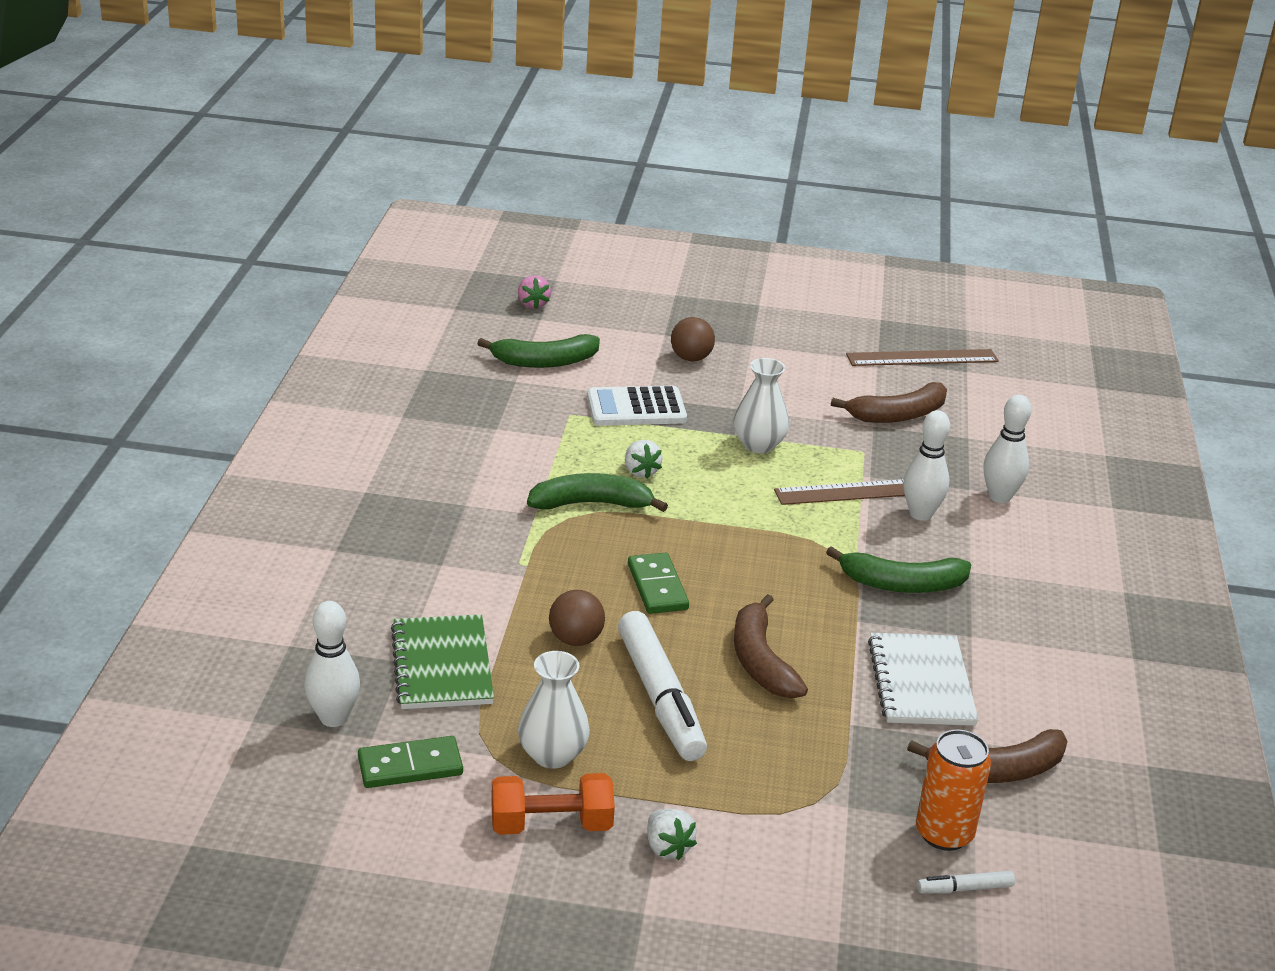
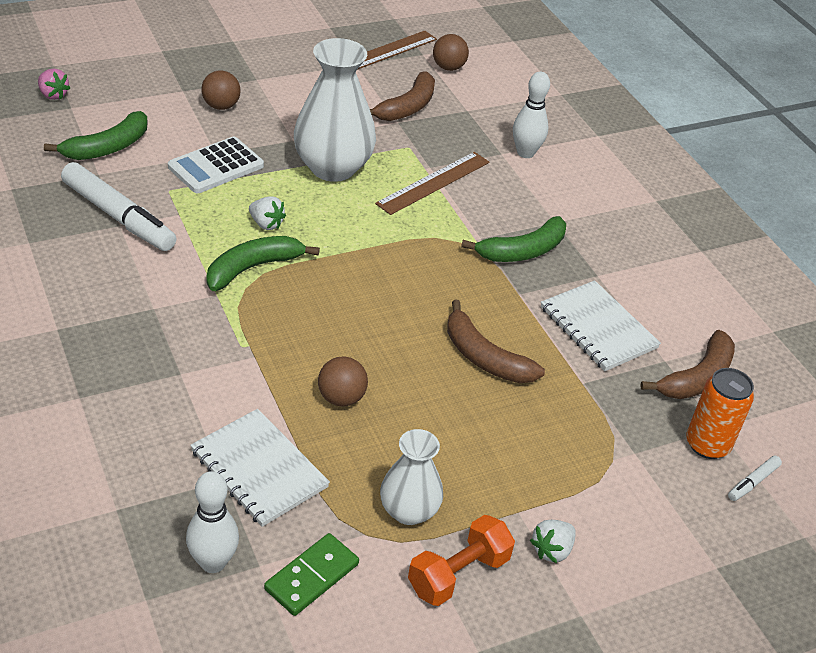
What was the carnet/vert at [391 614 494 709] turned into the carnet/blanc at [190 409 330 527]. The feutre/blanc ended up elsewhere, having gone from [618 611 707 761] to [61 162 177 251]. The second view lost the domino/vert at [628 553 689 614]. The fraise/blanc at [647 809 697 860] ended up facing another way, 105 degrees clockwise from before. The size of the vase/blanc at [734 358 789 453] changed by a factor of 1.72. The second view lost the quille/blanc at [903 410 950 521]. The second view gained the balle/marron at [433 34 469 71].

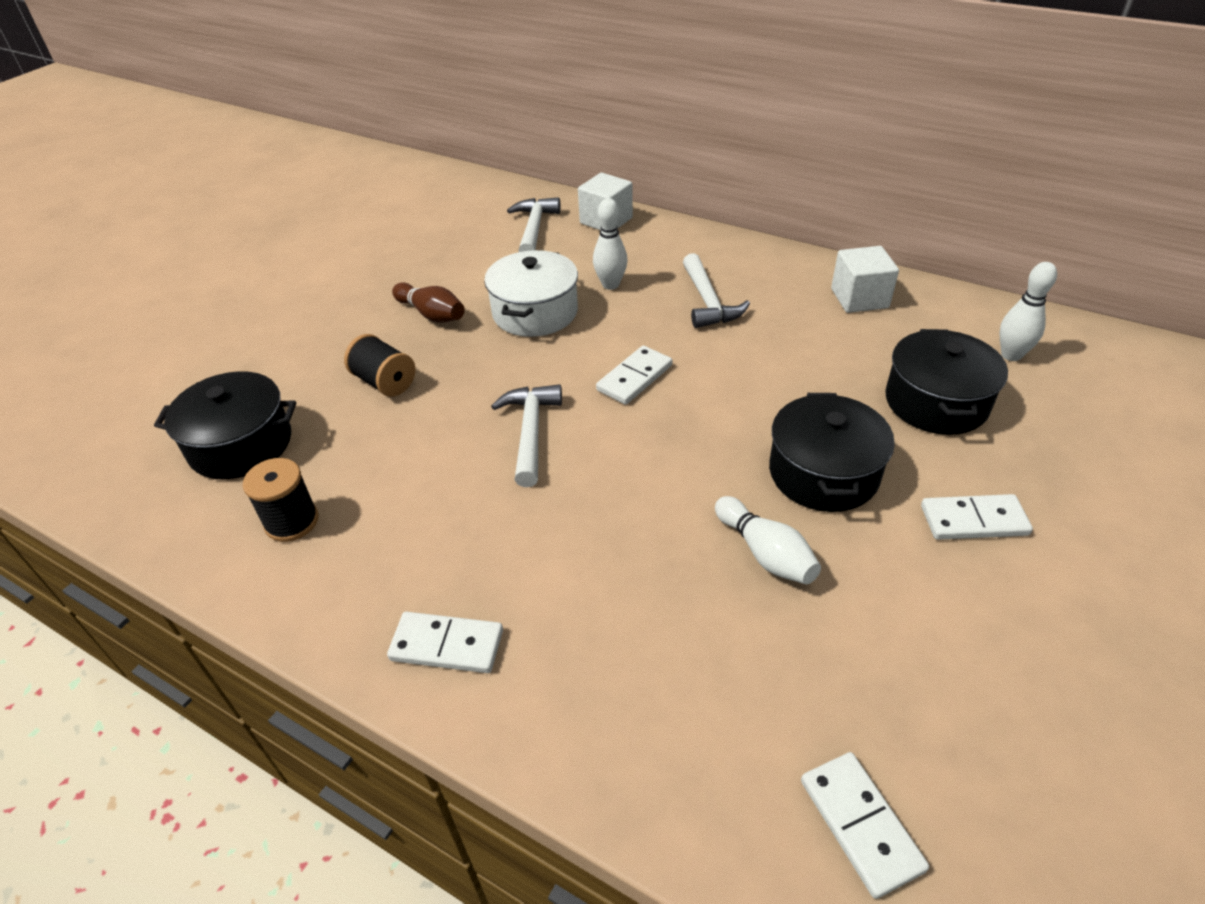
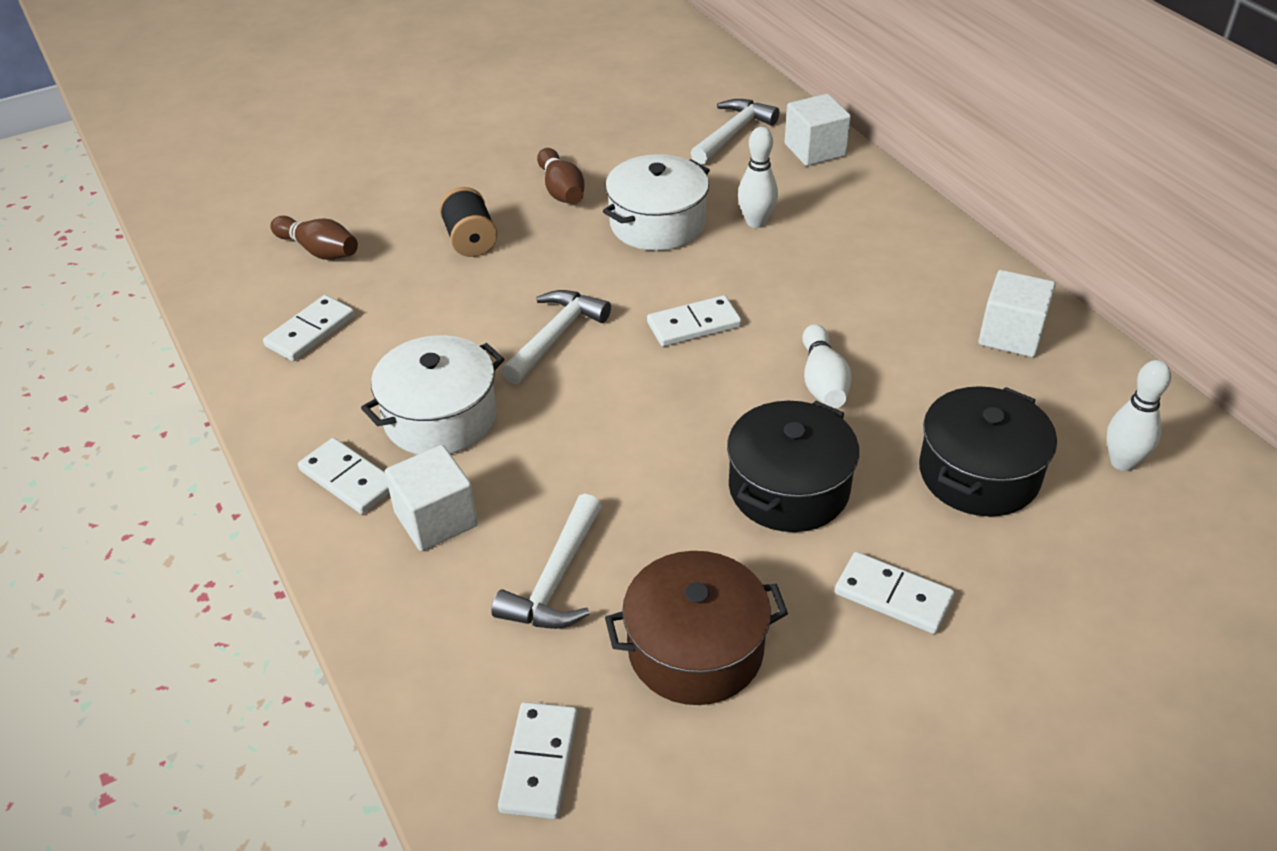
Where the marmite/noir stood at [154 371 296 480], the quille/marron came to stand at [270 216 358 260]. Where the bobine/noir stood at [243 458 318 542], the domino/blanc came to stand at [263 295 355 361]. The marteau/blanc ended up elsewhere, having gone from [683 253 750 328] to [491 494 602 629]. The quille/blanc ended up elsewhere, having gone from [715 496 821 584] to [802 324 852 408]. The second view gained the marmite/blanc at [361 335 504 455]. The second view gained the cube/blanc at [385 445 478 551]. The second view gained the marmite/marron at [605 551 788 705].

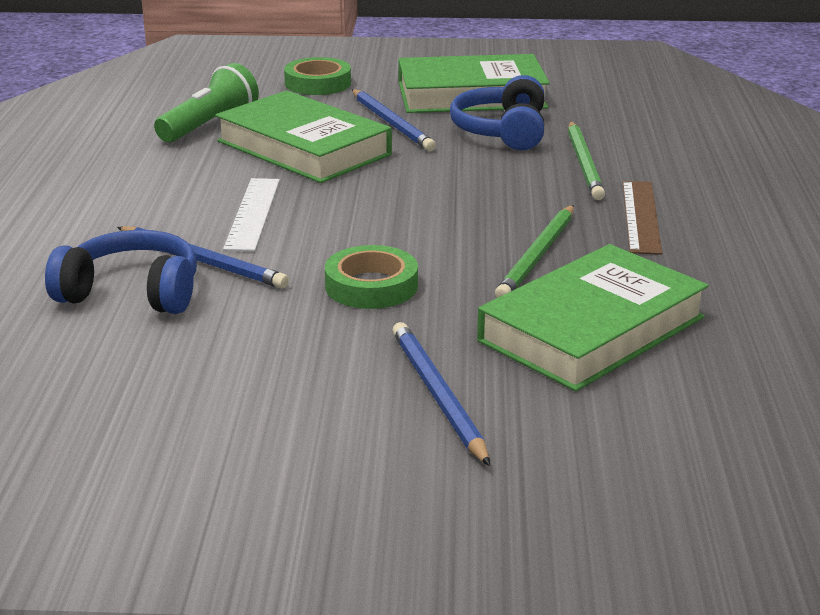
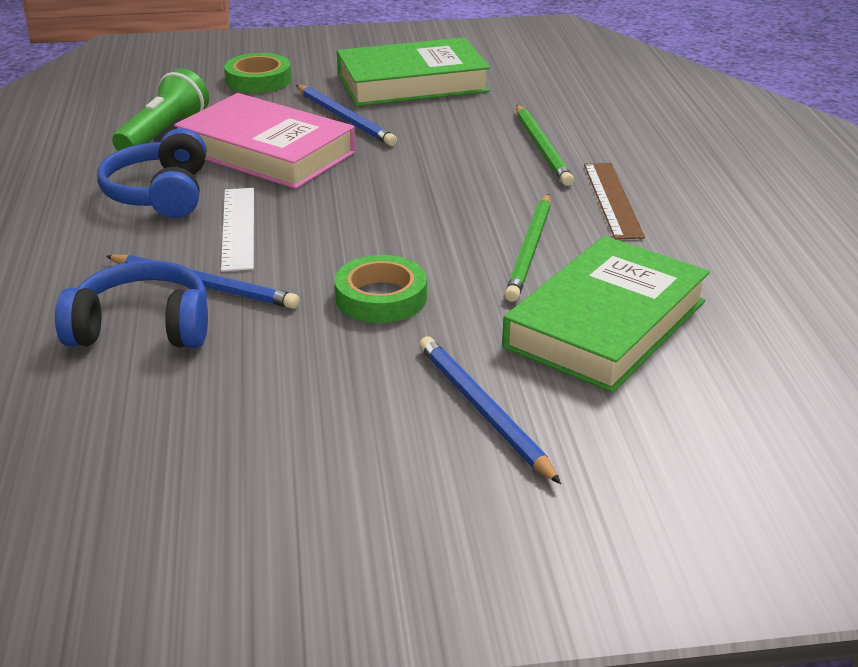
What was the livre/vert at [215 90 392 183] turned into the livre/rose at [174 93 356 189]. The casque audio/bleu ended up elsewhere, having gone from [450 75 545 150] to [97 128 206 218].

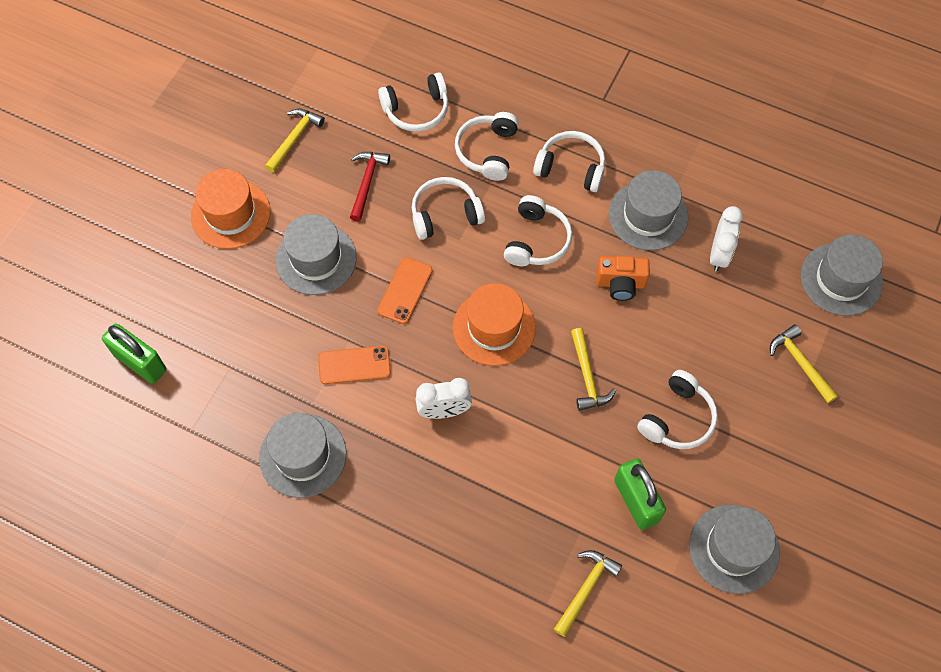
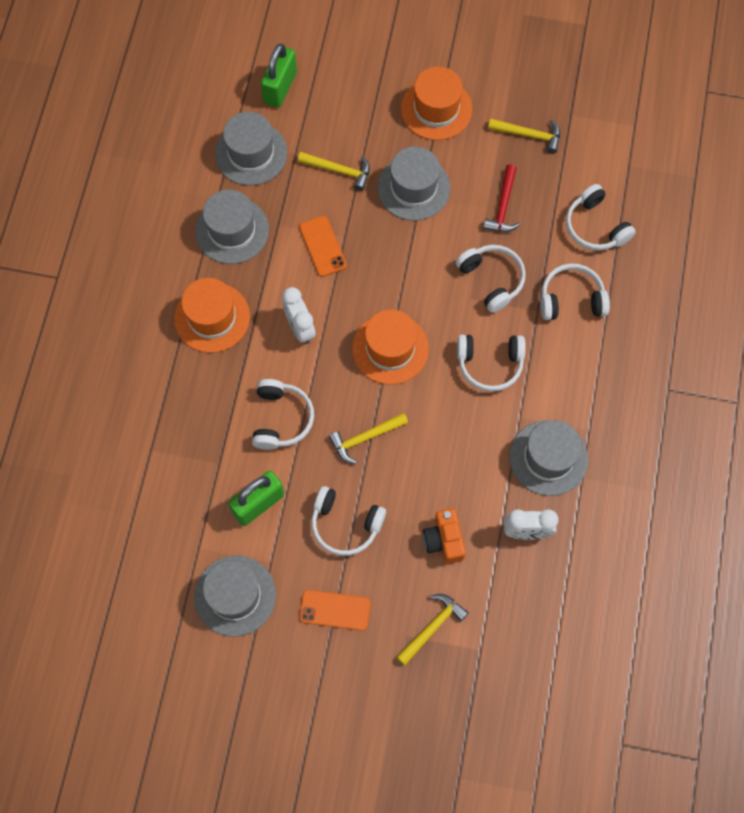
The marteau/rouge at [350 152 390 222] ended up facing another way, 105 degrees clockwise from before. The téléphone/orange ended up elsewhere, having gone from [378 257 433 324] to [299 590 371 631]. The casque audio/blanc ended up elsewhere, having gone from [533 131 605 192] to [252 379 314 450]. The marteau/jaune ended up elsewhere, having gone from [554 550 622 637] to [298 152 370 191]. The appareil photo/orange ended up elsewhere, having gone from [596 256 650 301] to [423 508 466 564]. The chapeau/gris ended up elsewhere, having gone from [801 234 883 316] to [215 112 287 186]. The second view gained the chapeau/orange at [174 278 250 353].

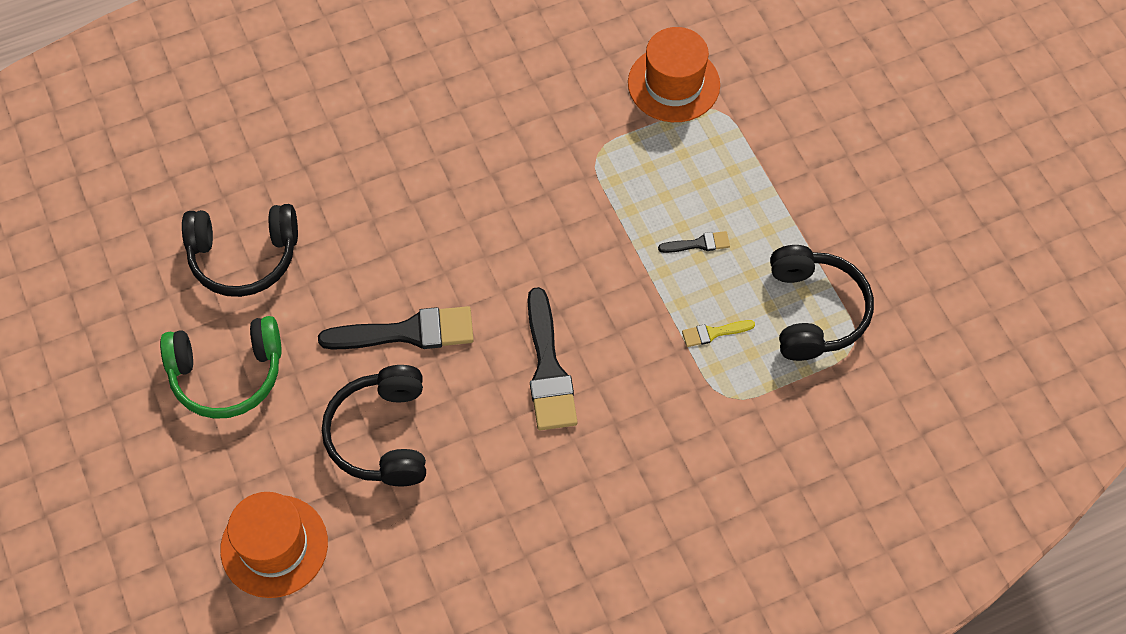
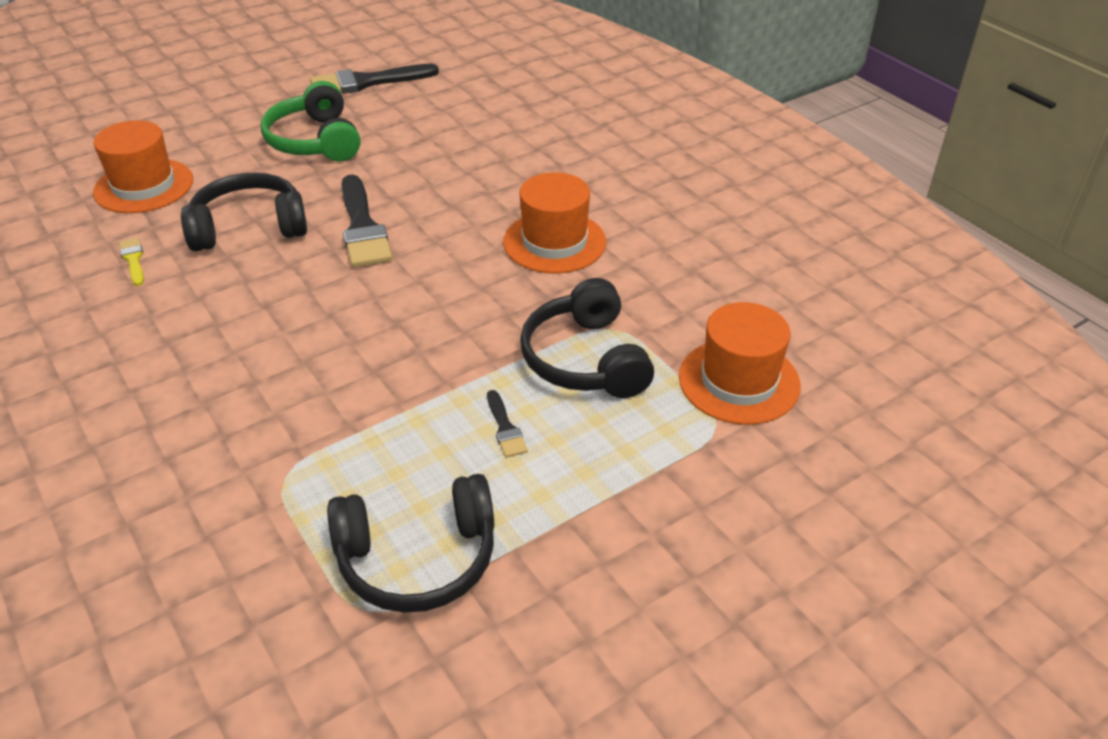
The casque audio/noir ended up elsewhere, having gone from [182 204 298 297] to [520 278 654 398]. The pinceau/noir ended up elsewhere, having gone from [527 287 577 430] to [310 64 439 94]. The pinceau/jaune ended up elsewhere, having gone from [682 320 755 347] to [119 237 144 286]. The second view gained the chapeau/orange at [503 172 606 273].

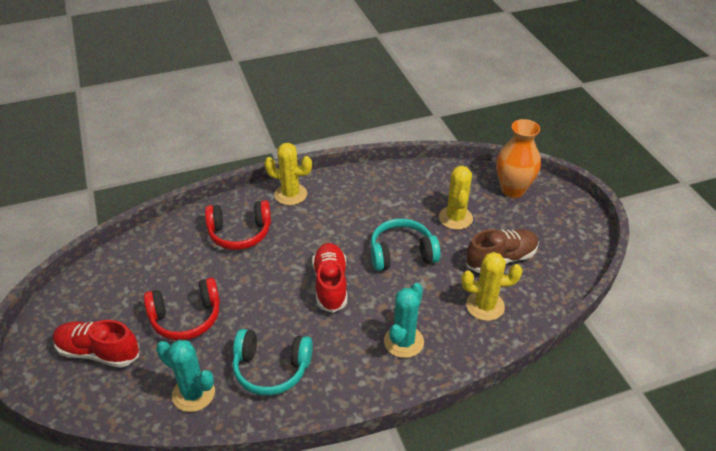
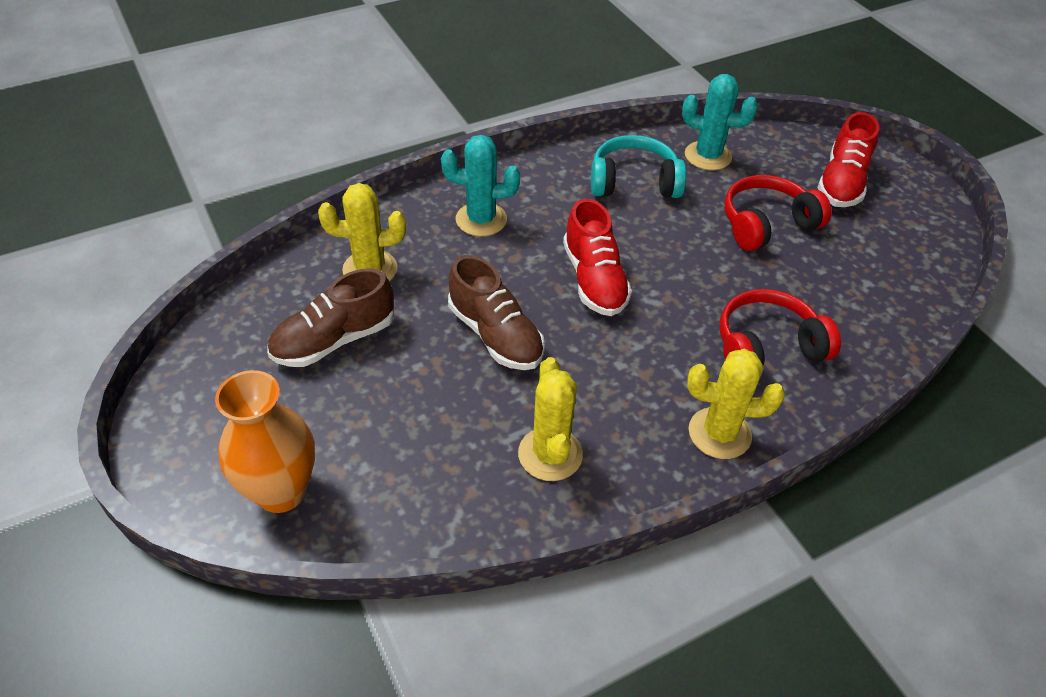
The chaussure/rouge at [53 320 139 368] ended up facing another way, 105 degrees clockwise from before. Where the casque audio/turquoise stood at [371 219 441 271], the chaussure/marron came to stand at [448 255 545 370]. The cactus/turquoise at [384 283 424 358] ended up facing another way, 75 degrees clockwise from before. The cactus/jaune ended up elsewhere, having gone from [439 166 473 230] to [518 357 583 481].

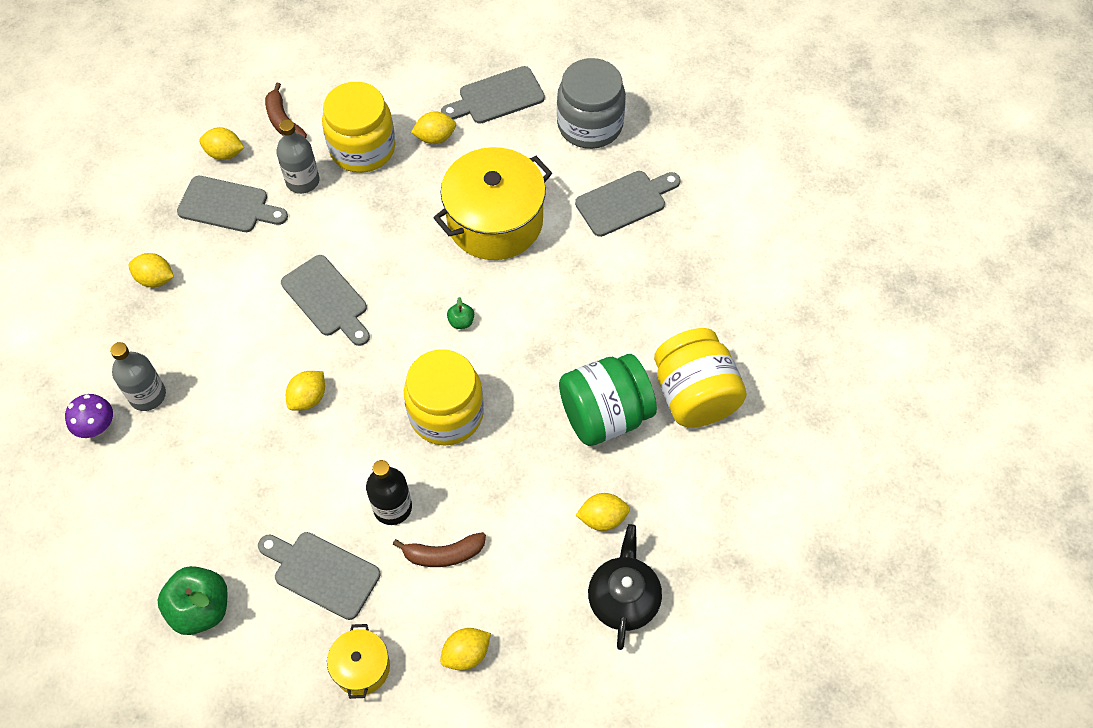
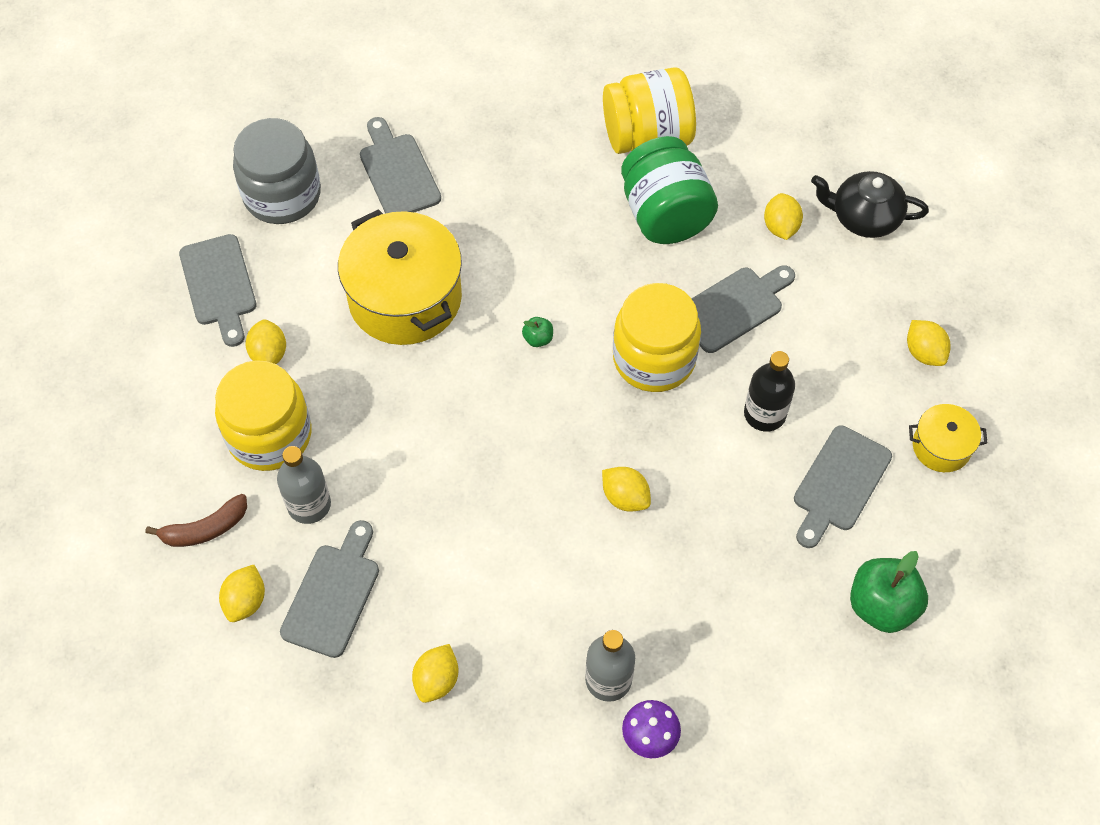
The planche à découper/gris ended up elsewhere, having gone from [281 255 370 346] to [691 265 795 353]. The second view lost the banane/marron at [393 532 486 567].

